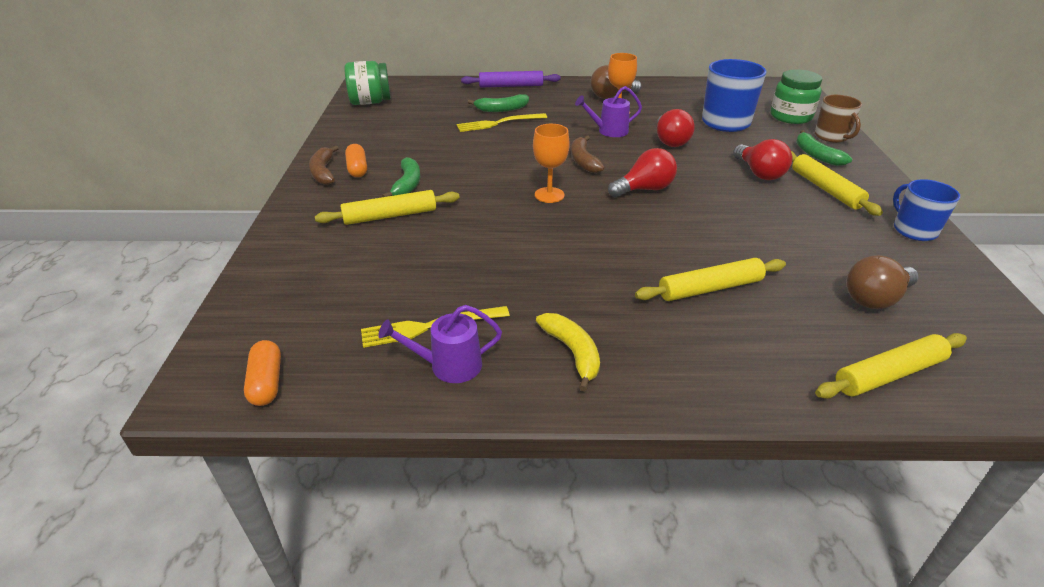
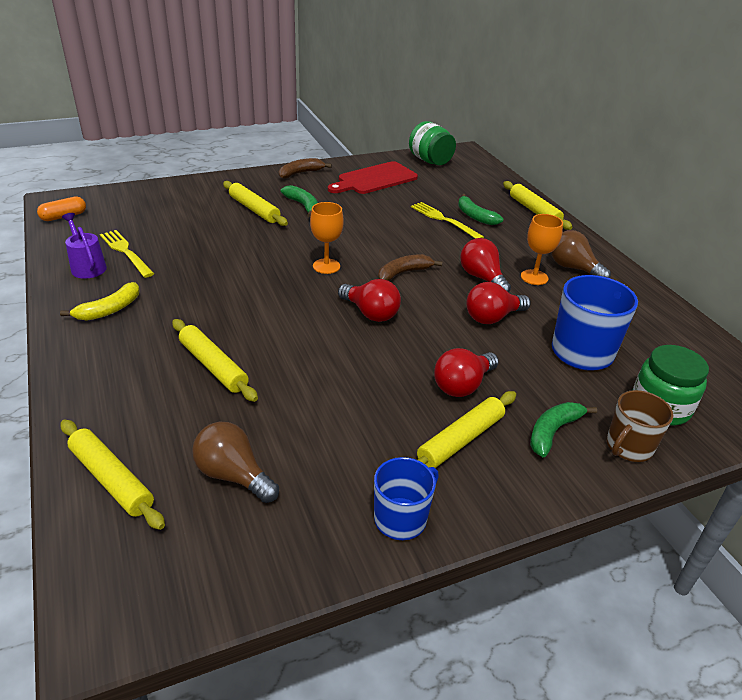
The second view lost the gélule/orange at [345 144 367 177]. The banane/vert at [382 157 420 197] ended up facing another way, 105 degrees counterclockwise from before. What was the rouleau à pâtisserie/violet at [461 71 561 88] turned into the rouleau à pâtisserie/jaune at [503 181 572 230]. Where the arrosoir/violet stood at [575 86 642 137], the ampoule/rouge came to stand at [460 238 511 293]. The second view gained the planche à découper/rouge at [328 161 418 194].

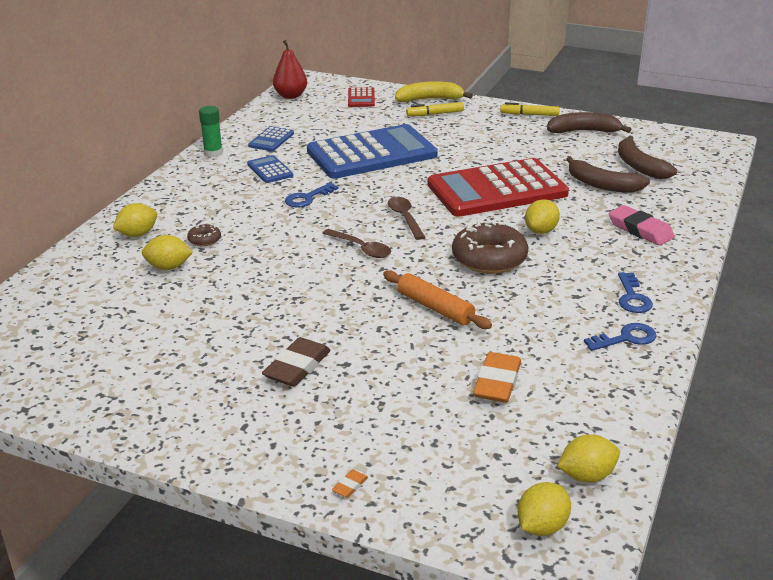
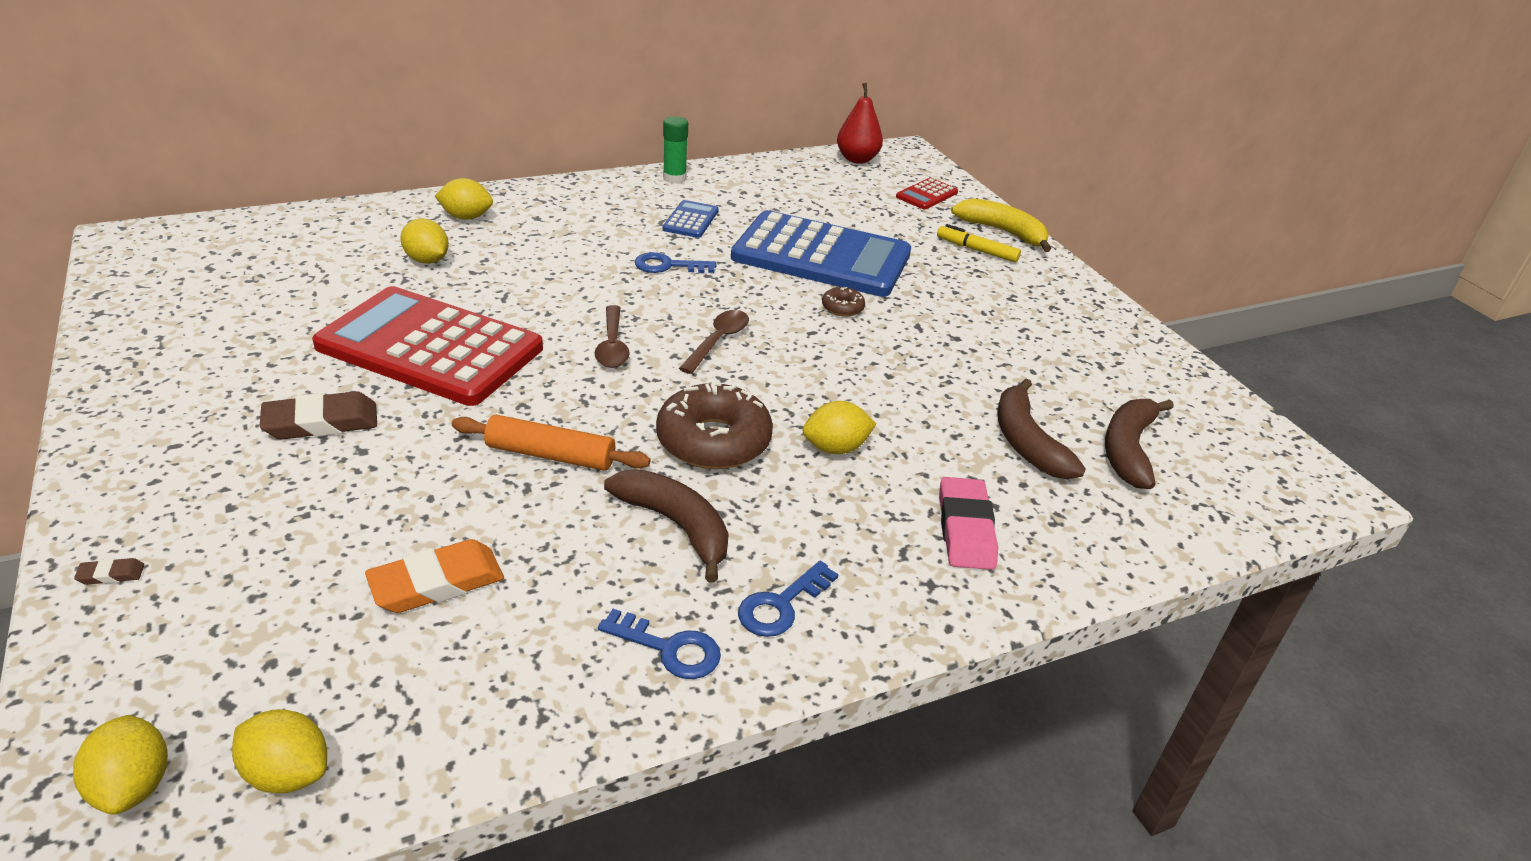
The beignet/marron ended up elsewhere, having gone from [187 224 221 246] to [822 287 865 317]. The second view lost the calculatrice/bleu at [248 126 294 151]. What was the gomme/orange at [332 470 368 498] turned into the gomme/marron at [74 558 144 585]. The rouleau à pâtisserie/orange at [383 270 492 329] ended up facing another way, 75 degrees counterclockwise from before. The calculatrice/rouge ended up elsewhere, having gone from [428 158 569 217] to [312 286 543 406]. The second view lost the feutre/jaune at [500 102 560 116]. The citron/jaune at [517 482 571 536] ended up facing another way, 75 degrees clockwise from before. The banane/marron ended up elsewhere, having gone from [547 112 632 133] to [604 469 728 583].

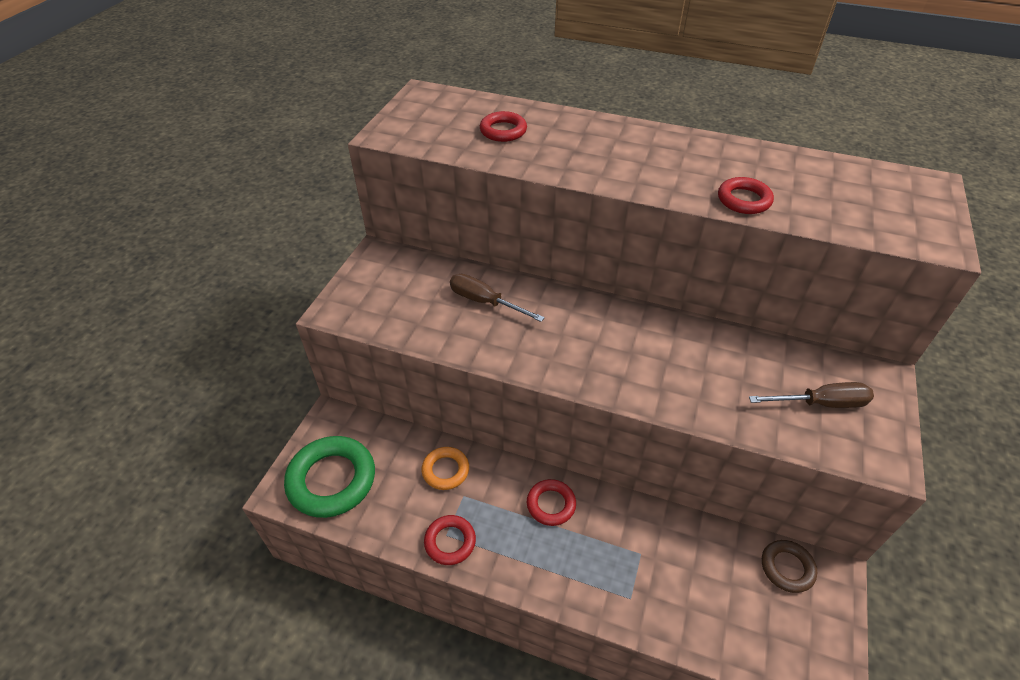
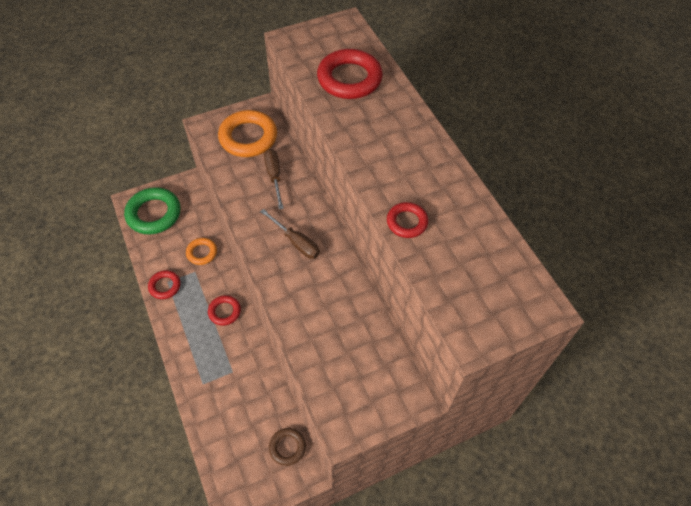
The size of the anneau/rouge at [480 111 527 142] changed by a factor of 1.84. The tournevis/marron ended up elsewhere, having gone from [749 382 874 408] to [260 209 320 259]. The second view gained the anneau/orange at [218 110 277 157].

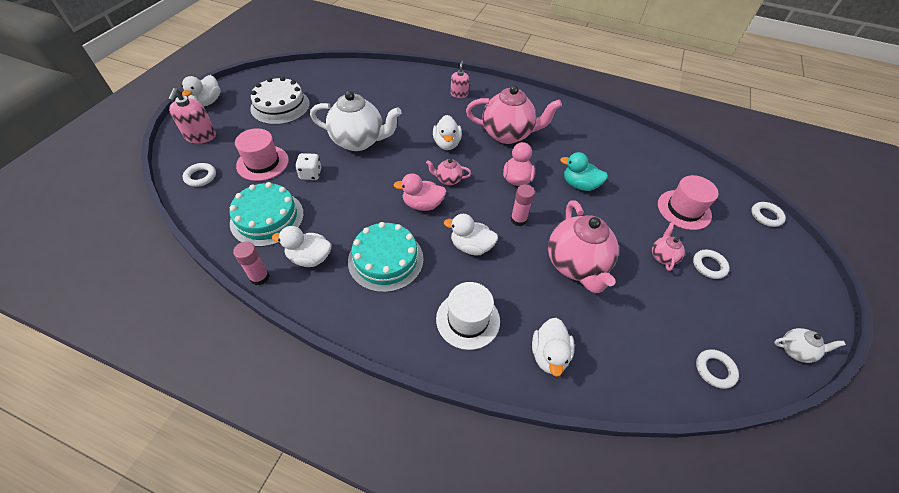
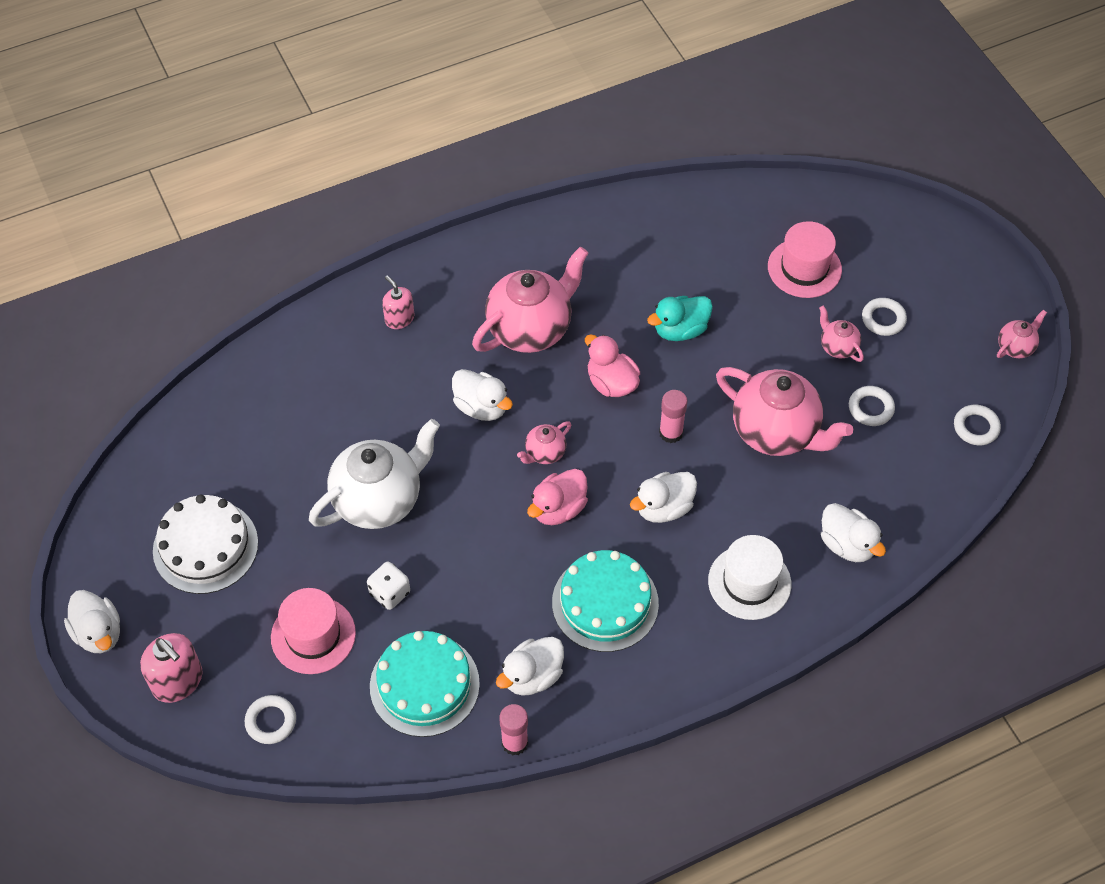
The anneau/blanc ended up elsewhere, having gone from [751 202 786 227] to [849 386 895 426]. What was the théière/blanc at [774 328 846 363] turned into the théière/rose at [997 310 1047 358].

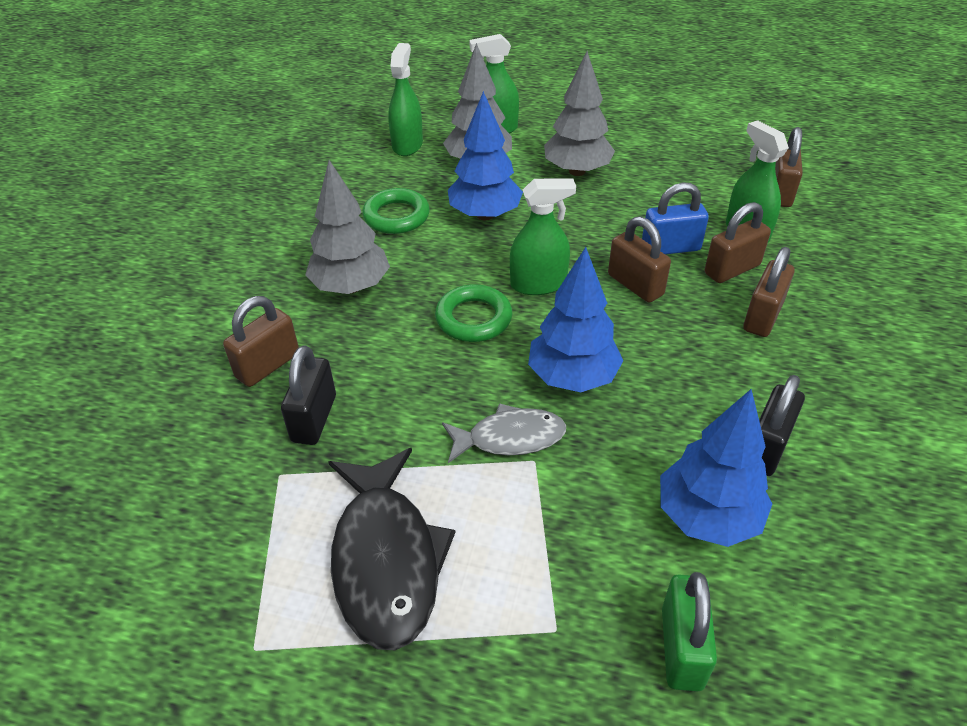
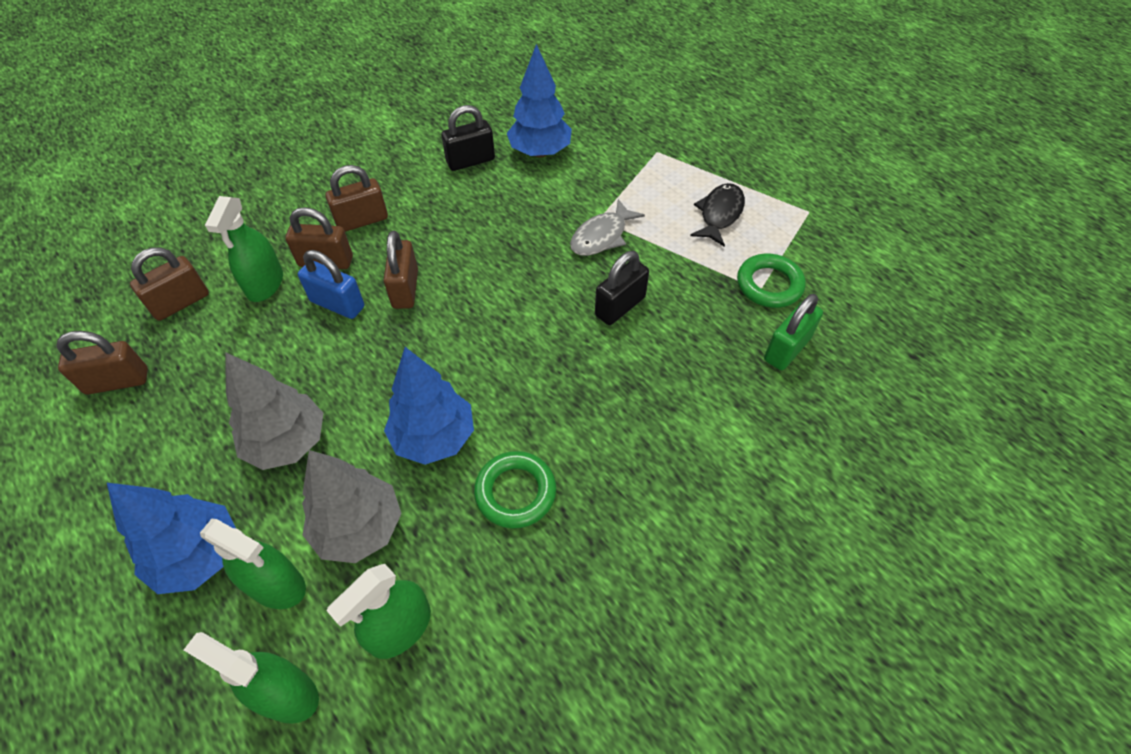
The cadenas/marron ended up elsewhere, having gone from [223 296 299 387] to [56 331 148 395]. The cadenas/noir ended up elsewhere, having gone from [281 345 336 445] to [595 251 649 325]. The second view lost the arbre/gris at [305 160 390 294]. The size of the poisson/noir at [328 448 455 650] changed by a factor of 0.61. The anneau/vert ended up elsewhere, having gone from [435 284 512 342] to [737 254 806 308]. The poisson/gris at [442 403 566 463] ended up facing another way, 75 degrees counterclockwise from before. The vaporisateur/vert ended up elsewhere, having gone from [510 178 576 295] to [184 632 319 724]. The arbre/bleu ended up elsewhere, having gone from [528 247 623 392] to [107 483 236 594]. The cadenas/vert ended up elsewhere, having gone from [662 572 717 692] to [764 294 823 370].

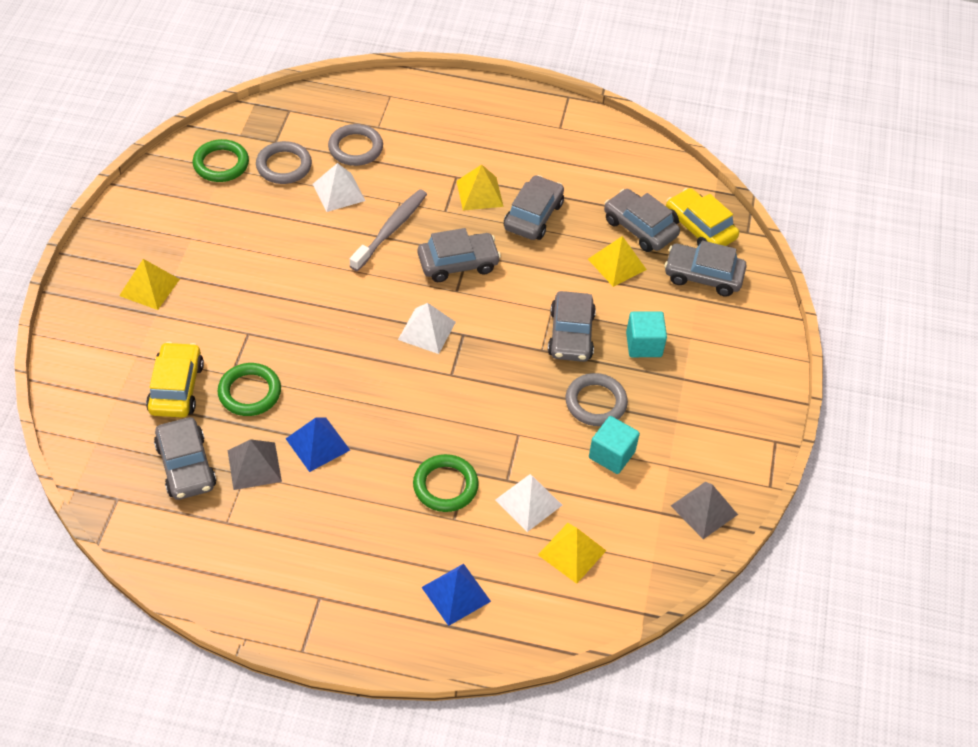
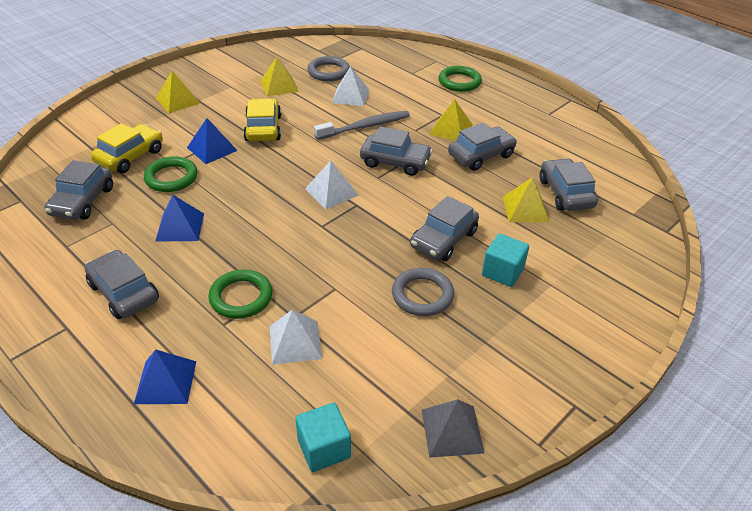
The anneau/vert ended up elsewhere, having gone from [193 139 249 182] to [439 66 482 92]. The second view lost the pyramide/gris at [228 439 282 490]. The second view lost the anneau/gris at [328 124 383 166]. The pyramide/jaune ended up elsewhere, having gone from [538 523 606 584] to [260 57 299 96]. The cube/turquoise ended up elsewhere, having gone from [589 416 640 474] to [296 403 351 472]. The voiture/gris ended up elsewhere, having gone from [664 241 747 297] to [85 250 159 319]. The voiture/jaune ended up elsewhere, having gone from [666 188 739 246] to [243 98 281 141]. The second view gained the pyramide/bleu at [187 118 238 164].

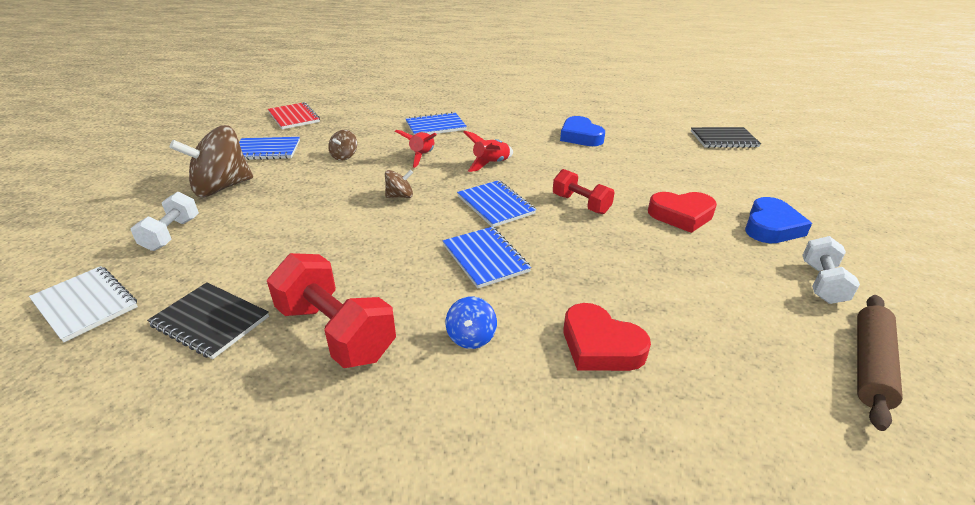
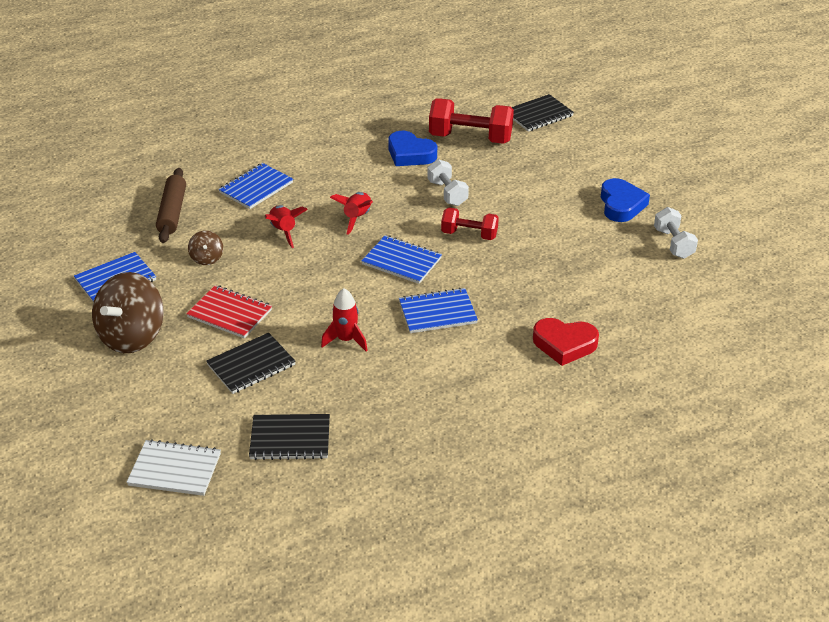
The haltère/blanc ended up elsewhere, having gone from [130 192 199 251] to [428 159 469 206]. The haltère/rouge ended up elsewhere, having gone from [267 253 396 368] to [429 98 514 144]. The carnet/rouge ended up elsewhere, having gone from [268 102 320 129] to [186 285 272 339]. The second view lost the toupie/marron at [385 170 413 198]. The carnet/bleu at [443 227 531 289] ended up facing another way, 45 degrees counterclockwise from before. The second view lost the toupie/bleu at [446 297 497 349]. The second view lost the cœur/rouge at [648 192 717 233]. The rouleau à pâtisserie/marron ended up elsewhere, having gone from [857 295 903 431] to [156 168 186 243]. The second view gained the carnet/noir at [206 333 296 394]. The second view gained the fusée/rouge at [321 288 368 352].

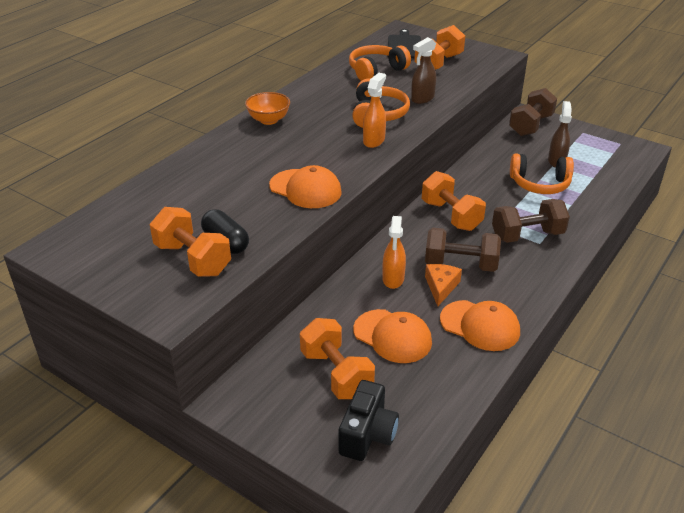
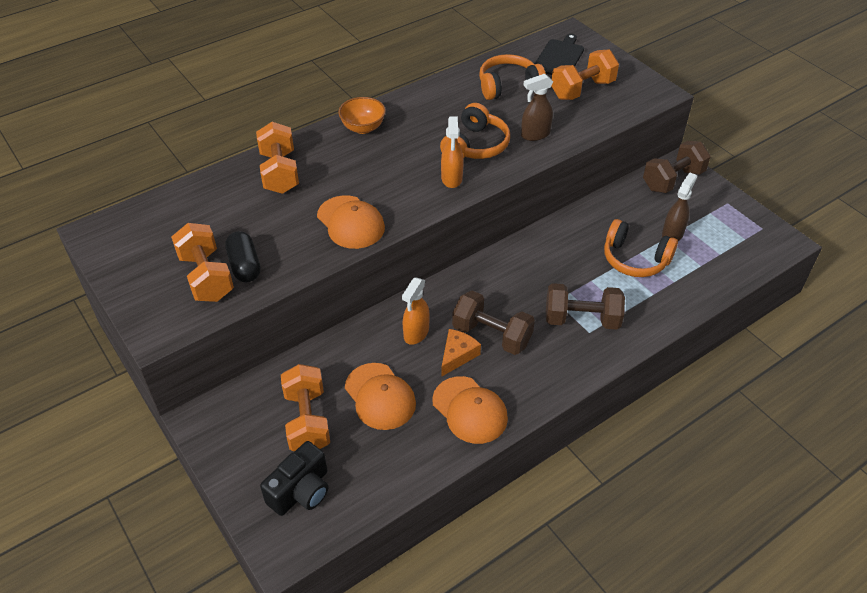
The vaporisateur/orange at [363 73 386 148] ended up facing another way, 135 degrees clockwise from before. The haltère/orange ended up elsewhere, having gone from [422 171 486 231] to [256 122 299 194].

